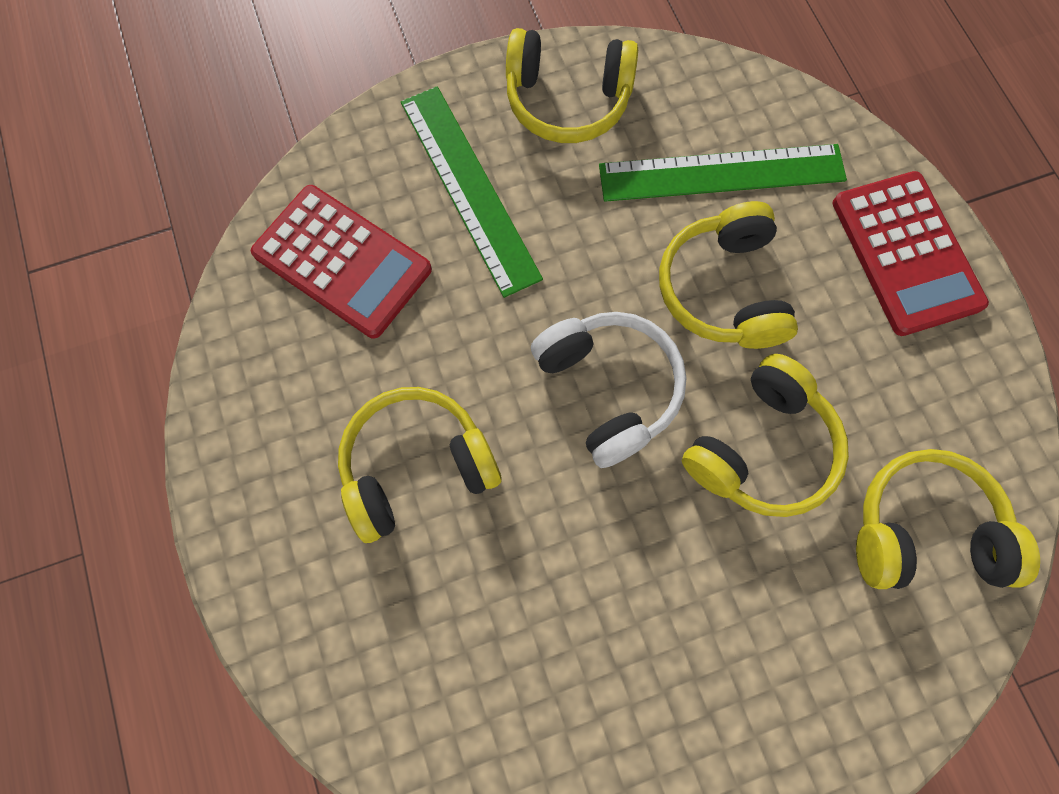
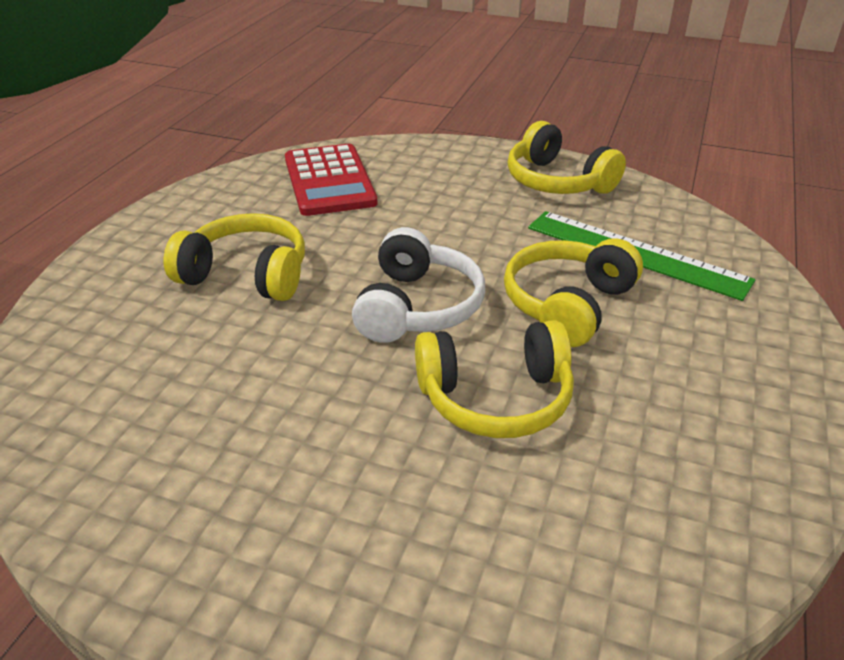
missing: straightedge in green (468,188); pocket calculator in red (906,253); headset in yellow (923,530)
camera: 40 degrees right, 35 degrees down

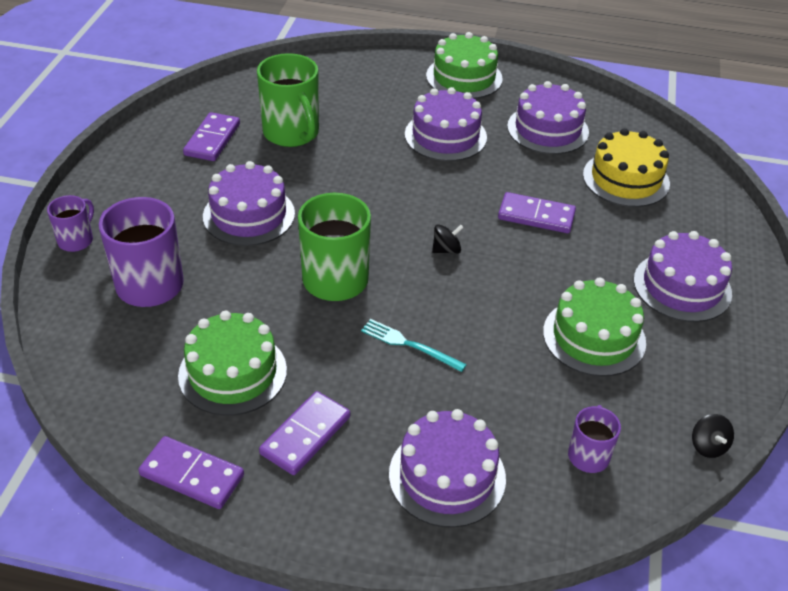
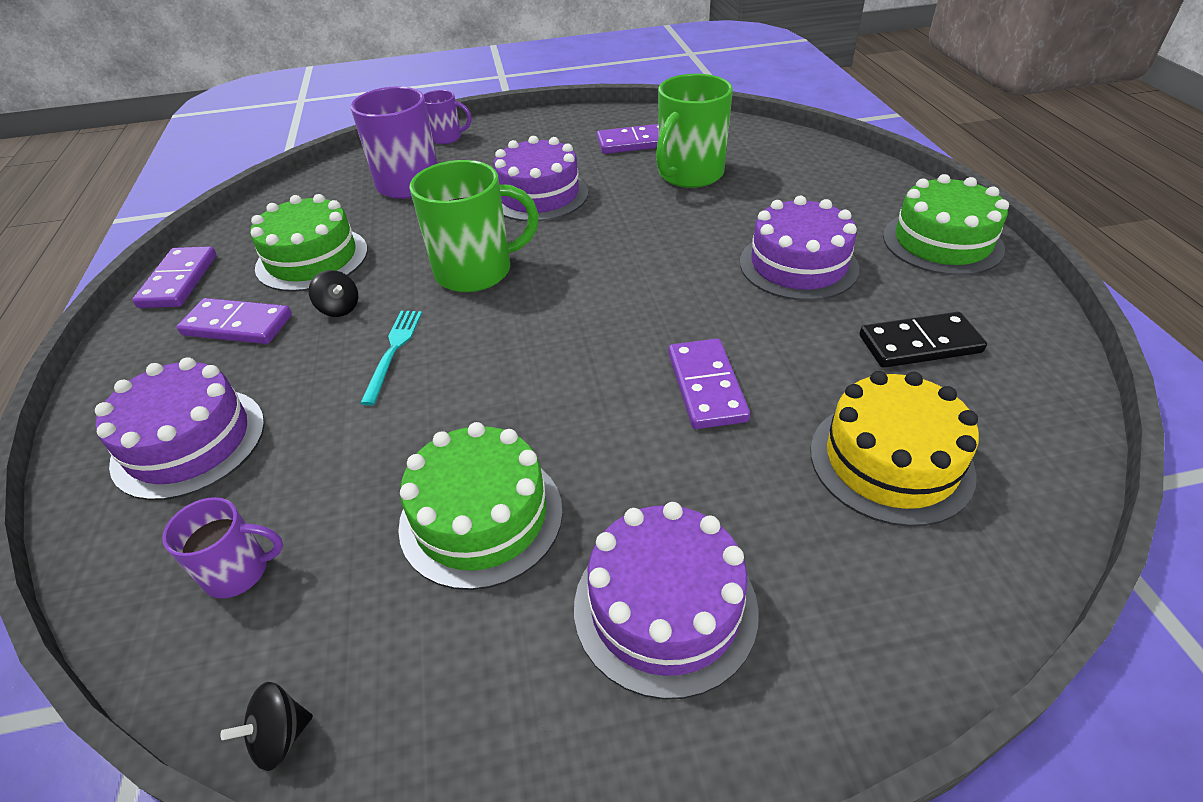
relocated: whirligig in jet-black (446,250) to (339,308)
exchanged: gateau in purple (547,129) to domino piece in jet-black (919,344)
camera: 70 degrees right, 0 degrees up

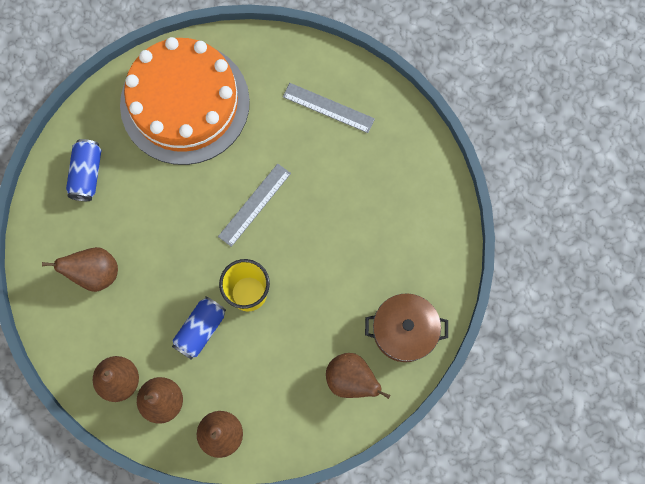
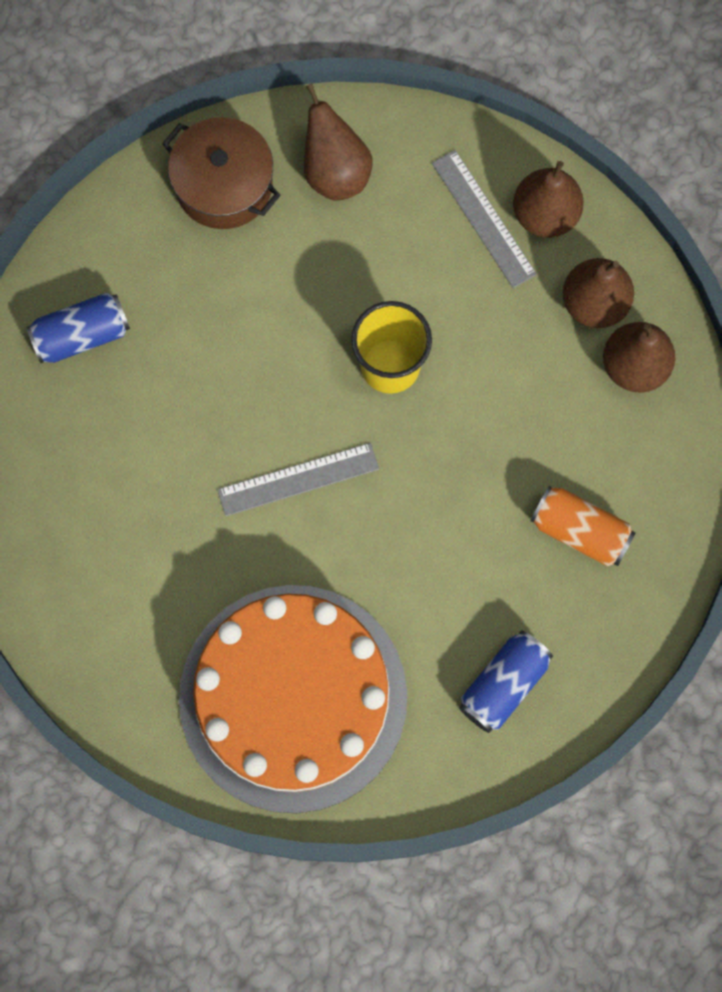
relocated: can in cobalt (200,330) to (82,335); straightedge in grey (328,107) to (483,218)
exchanged: pear fruit in russet (95,273) to can in orange-coloured (580,531)
camera: 145 degrees left, 0 degrees up

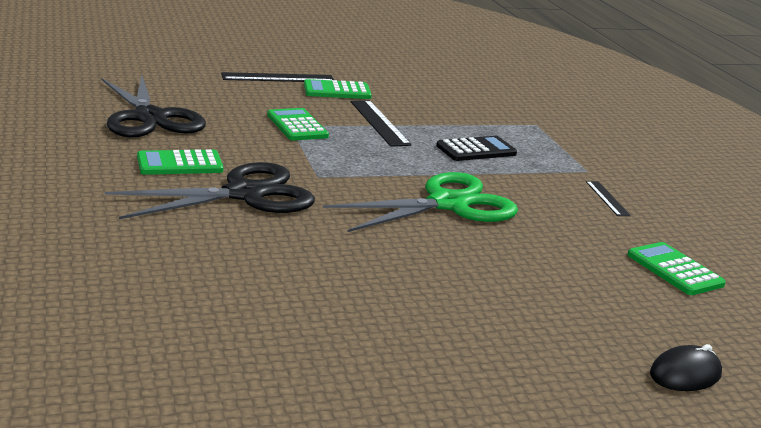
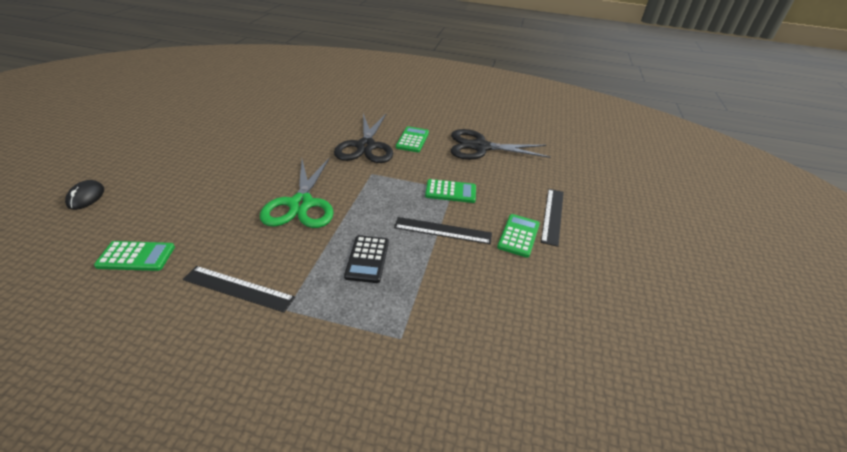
size: straightedge in jet-black (607,198) = (238,288) x1.72
camera: 120 degrees right, 15 degrees up

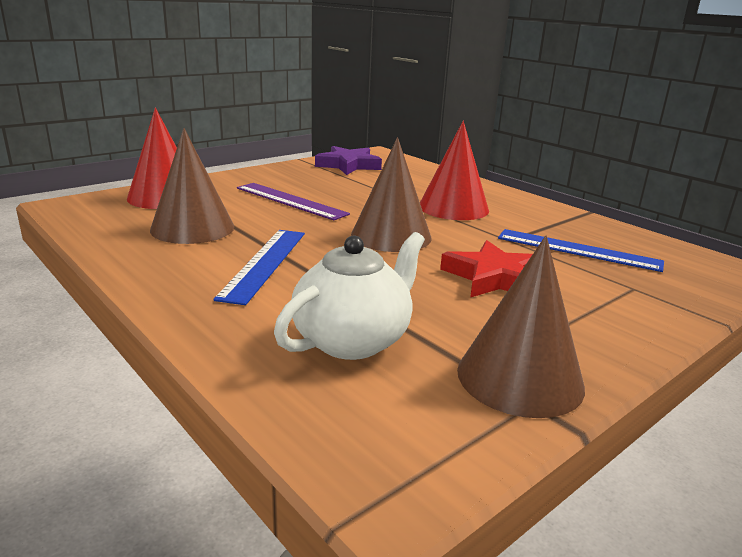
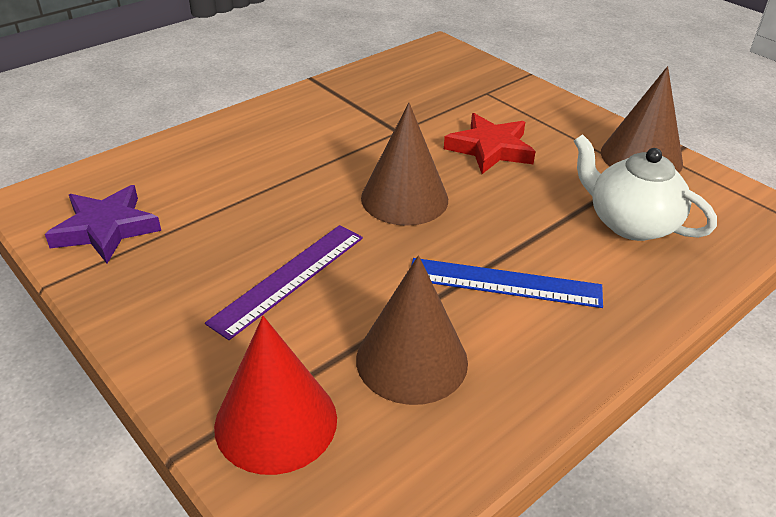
missing: solid cone in red (453,208); straightedge in cobalt (578,250)
camera: 90 degrees left, 15 degrees up

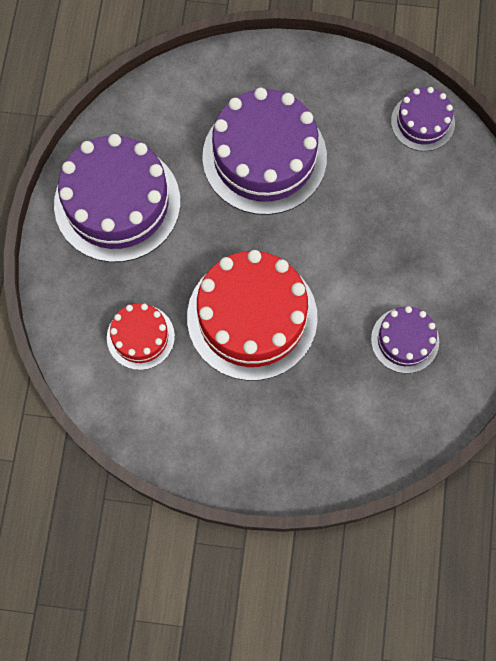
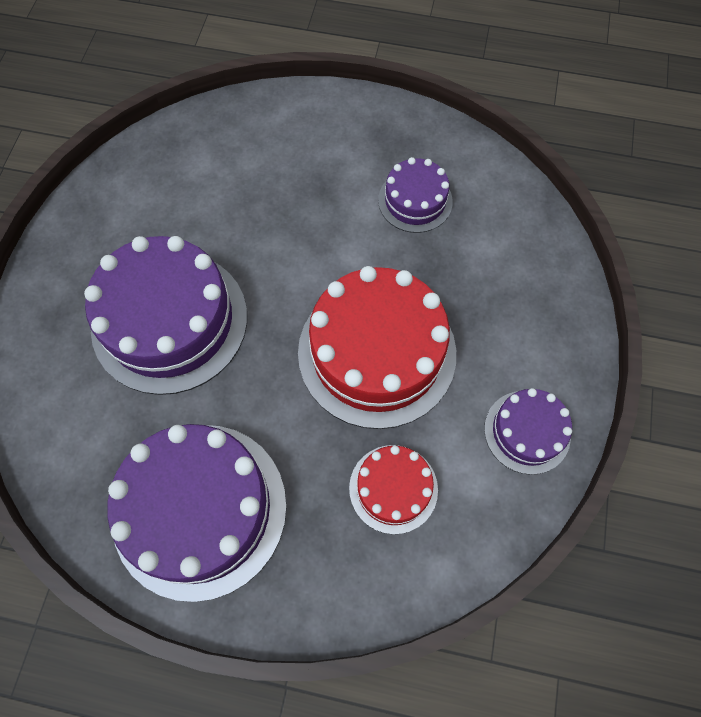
relocated: gateau in purple (422,122) to (527,431)
camera: 85 degrees left, 5 degrees down

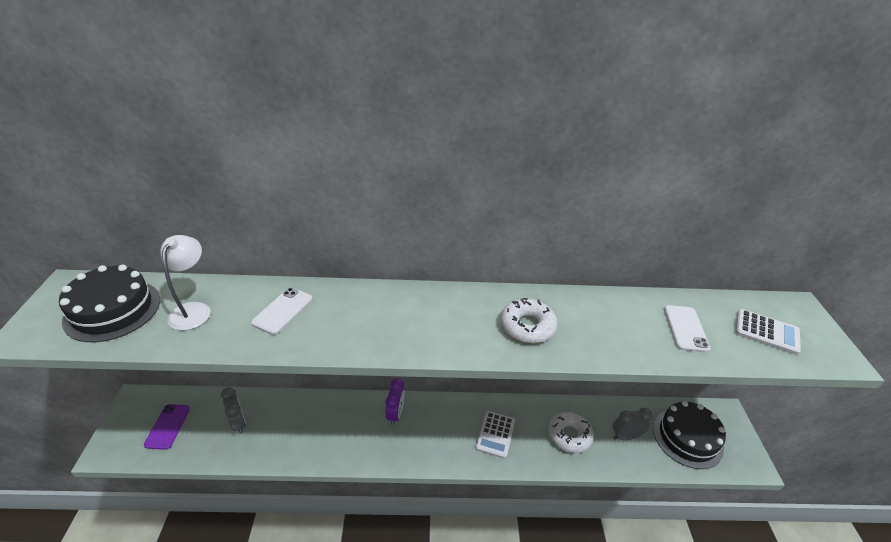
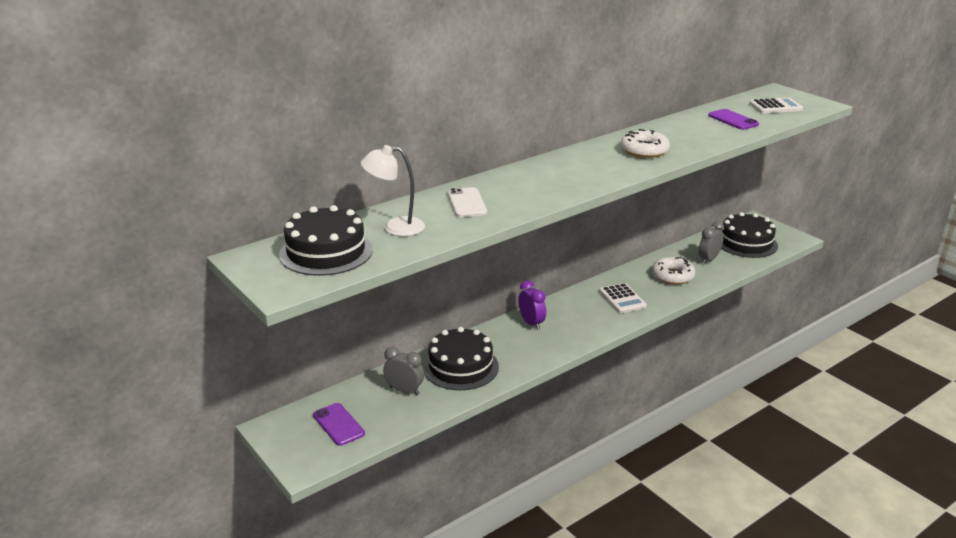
appeared: gateau in jet-black (460,367)
colour: mobile phone in snow-white (685,328) to mobile phone in purple (733,120)
spun: desk lamp in snow-white (193,310) = (395,227) 60 degrees counterclockwise
camera: 35 degrees left, 10 degrees down

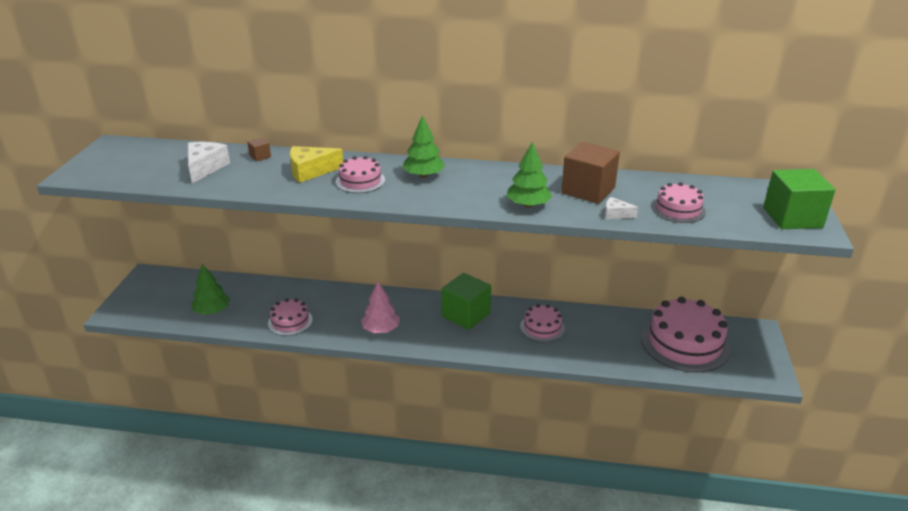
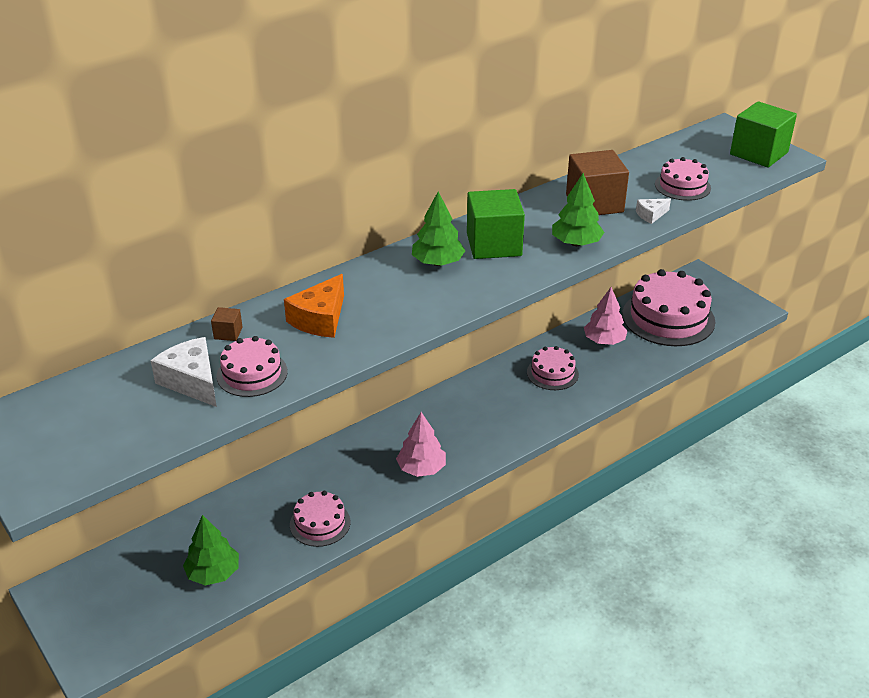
appeared: fir tree in rose-pink (604,341)
relocated: gateau in rose-pink (360,181) to (252,373); solid cube in green (466,315) to (494,244)
colour: piece of cheese in yellow (310,171) to piece of cheese in orange-coloured (320,319)
camera: 45 degrees left, 5 degrees up

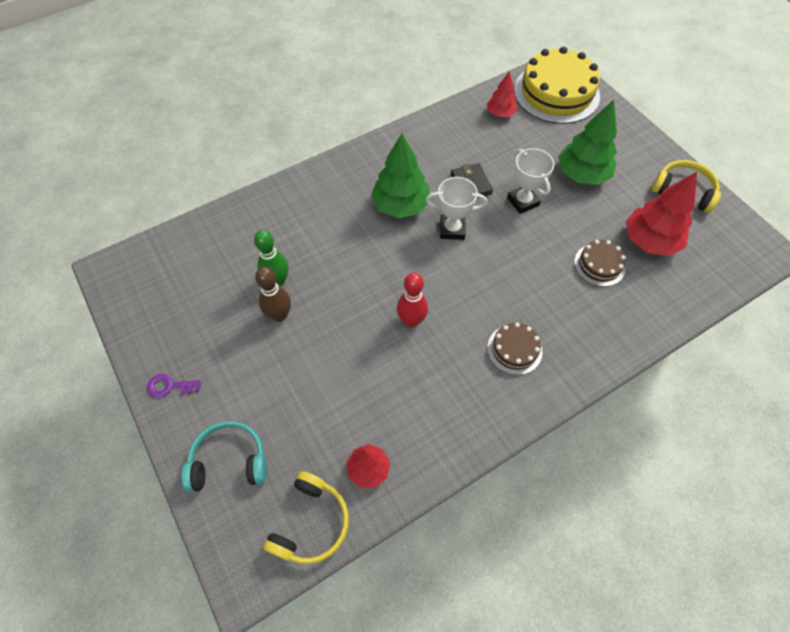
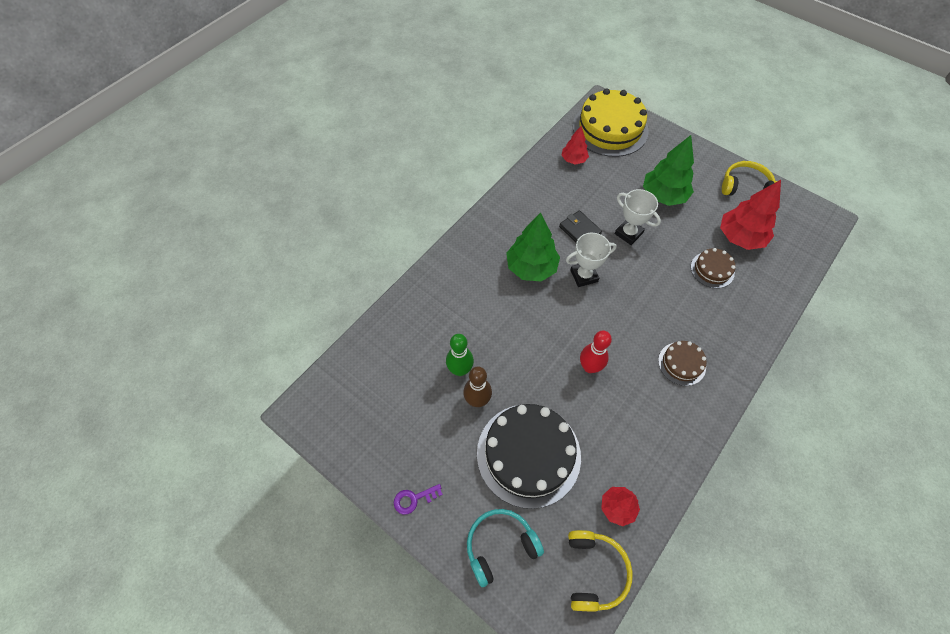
appeared: gateau in jet-black (528,454)
camera: 20 degrees left, 0 degrees up

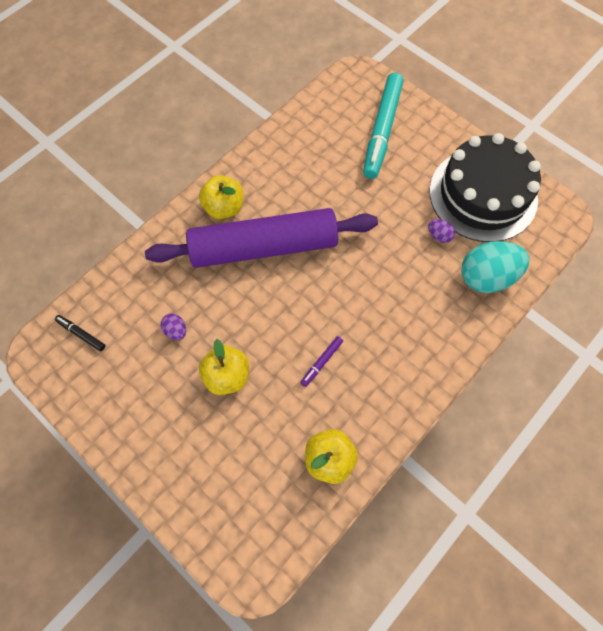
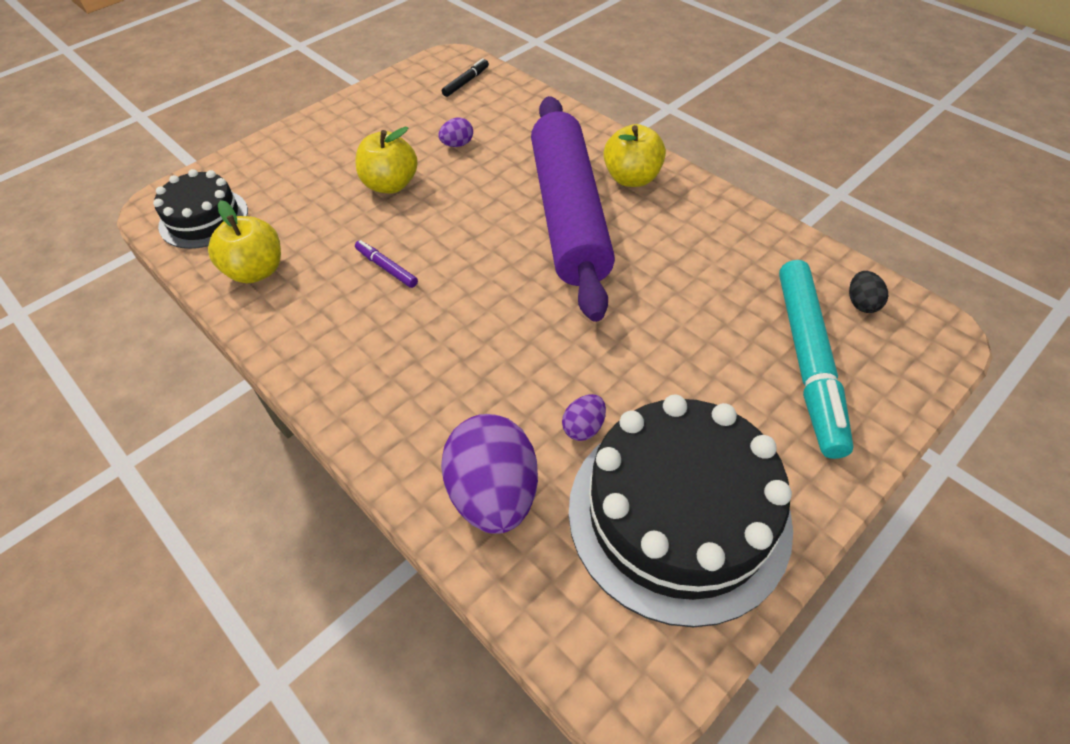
appeared: gateau in jet-black (204,218); toy egg in jet-black (861,303)
colour: toy egg in teal (486,277) to toy egg in purple (494,494)
spun: marker pen in teal (382,130) = (808,362) 105 degrees counterclockwise
camera: 95 degrees right, 15 degrees down

